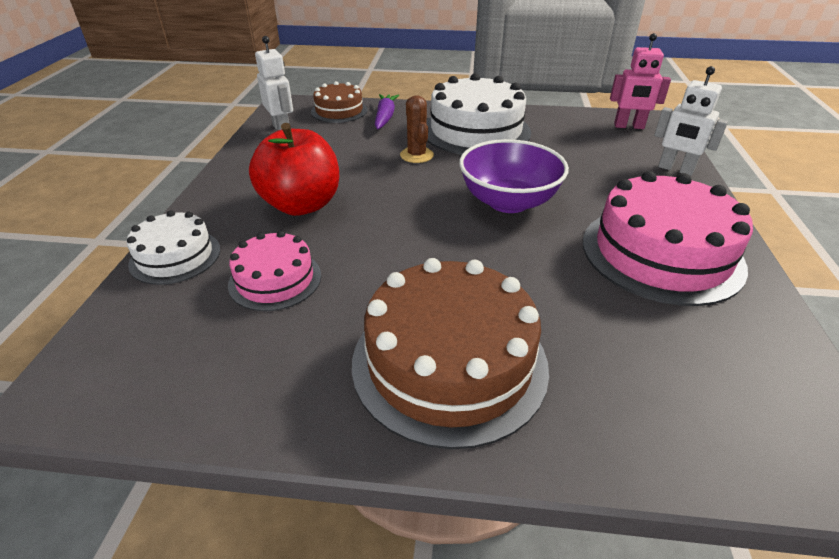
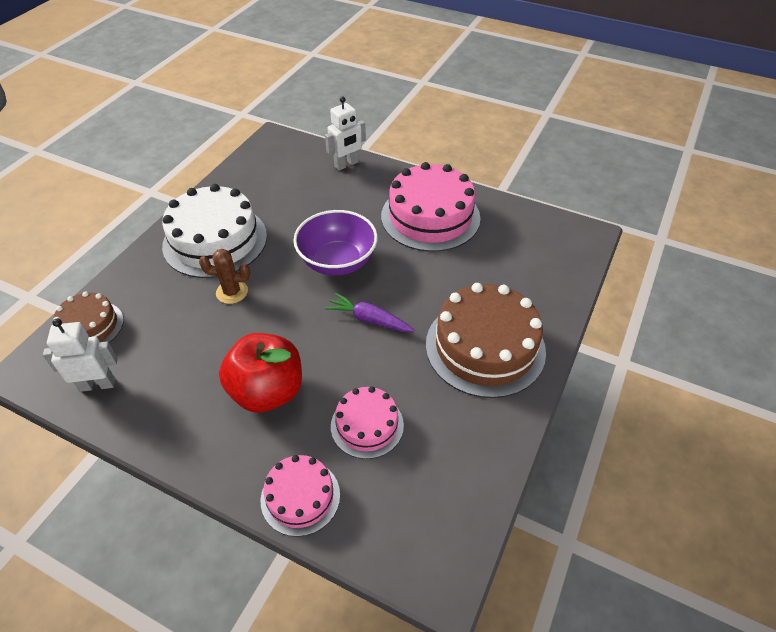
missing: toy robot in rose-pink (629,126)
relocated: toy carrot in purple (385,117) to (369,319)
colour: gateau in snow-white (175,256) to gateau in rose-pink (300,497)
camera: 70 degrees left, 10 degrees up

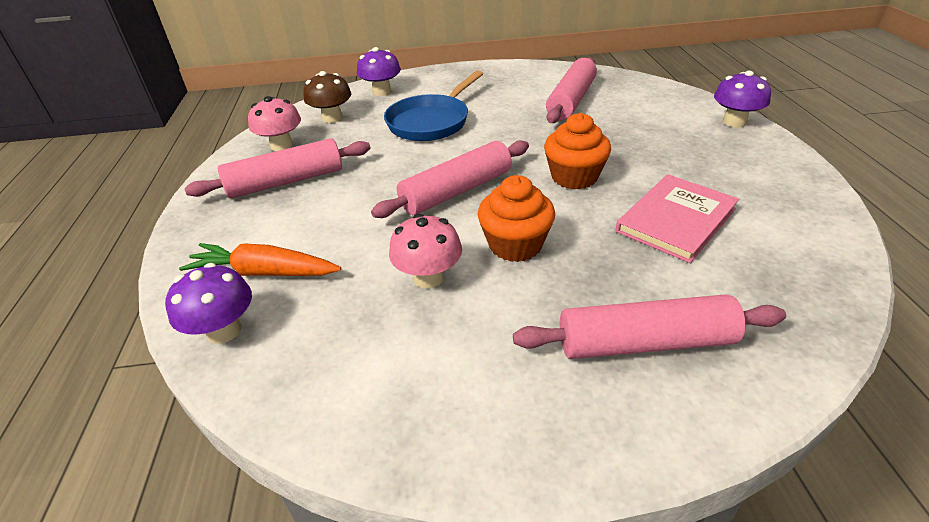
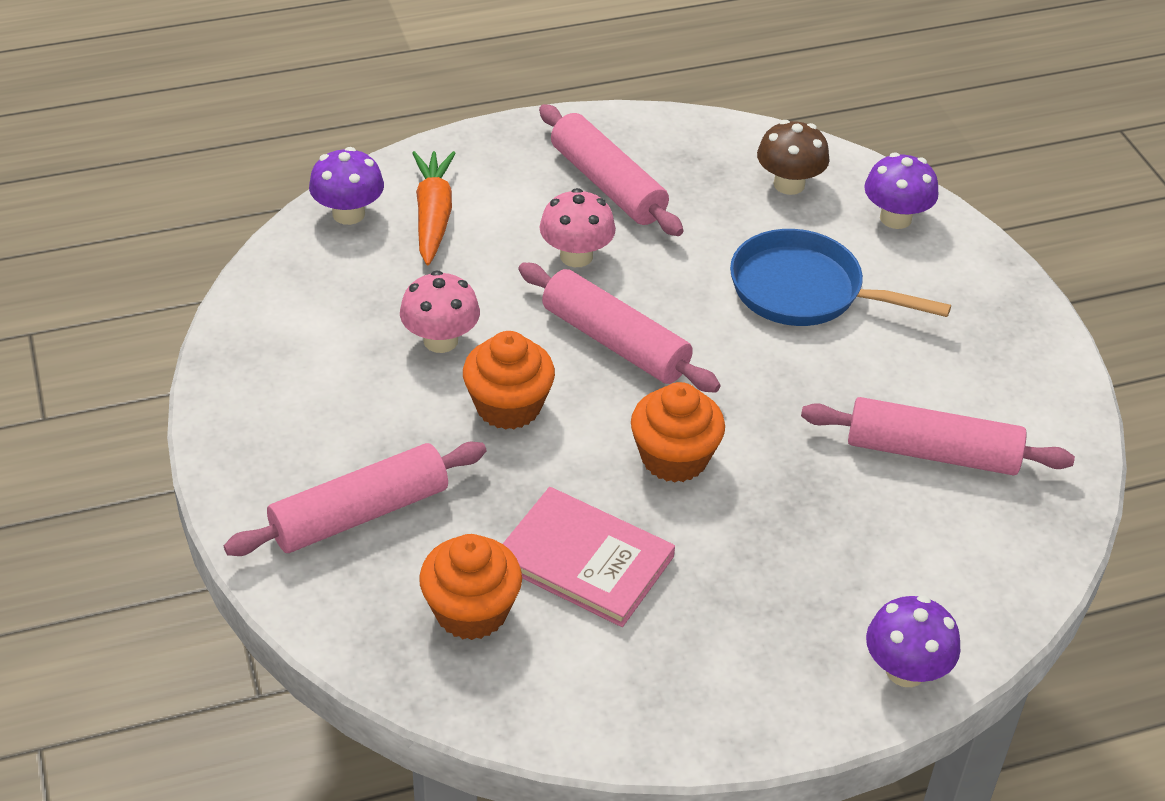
appeared: muffin in orange-coloured (471,611)
relocated: fungus in rose-pink (281,145) to (576,256)
spun: dough roller in rose-pink (644,342) = (360,514) 75 degrees clockwise
camera: 75 degrees right, 5 degrees up

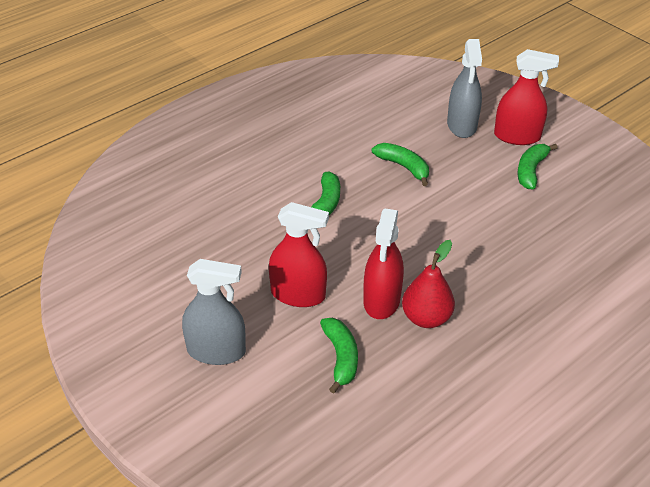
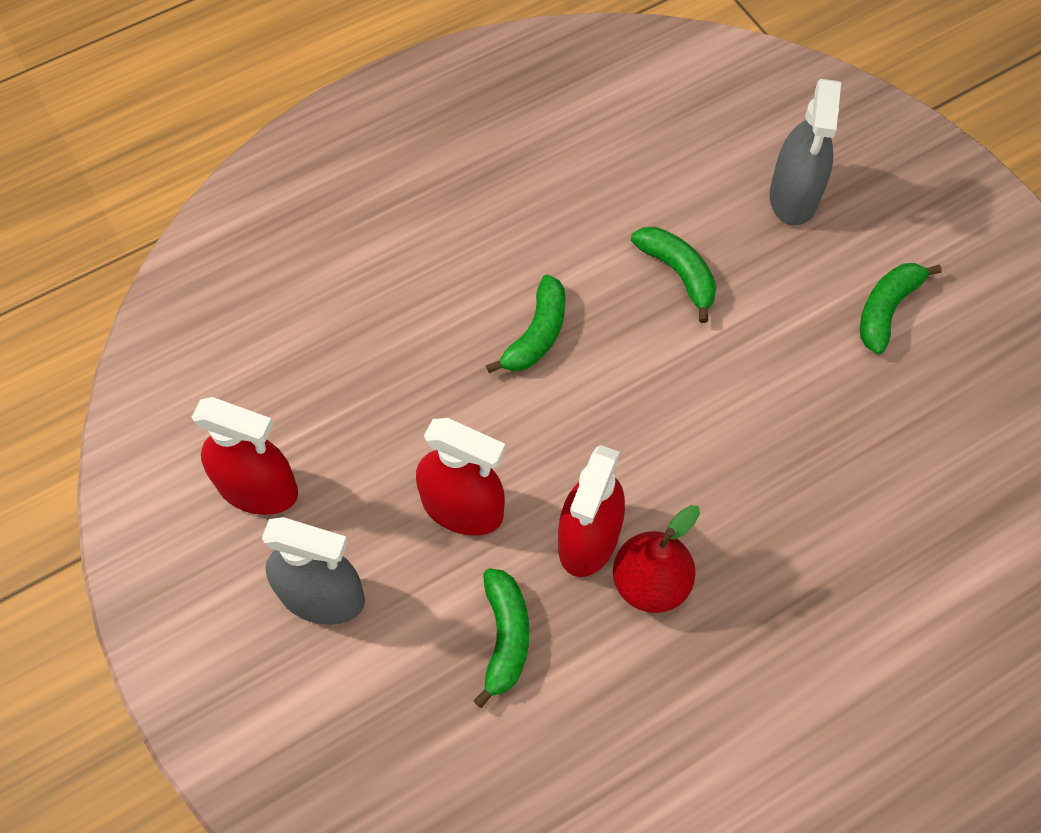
relocated: spray bottle in red (517,136) to (258,488)
camera: 10 degrees right, 20 degrees up

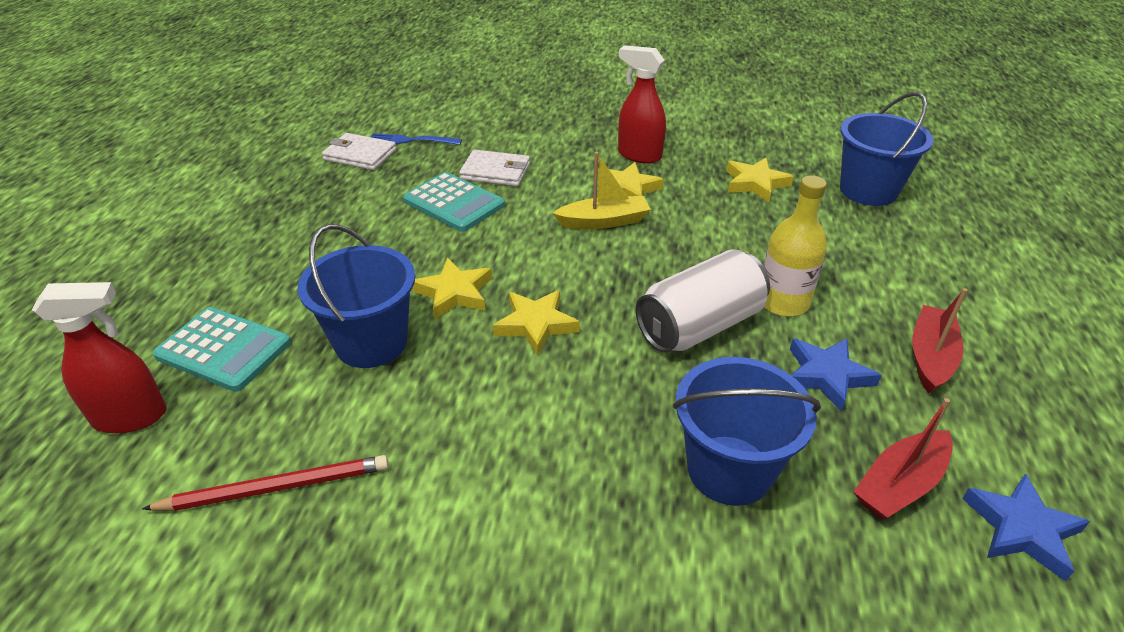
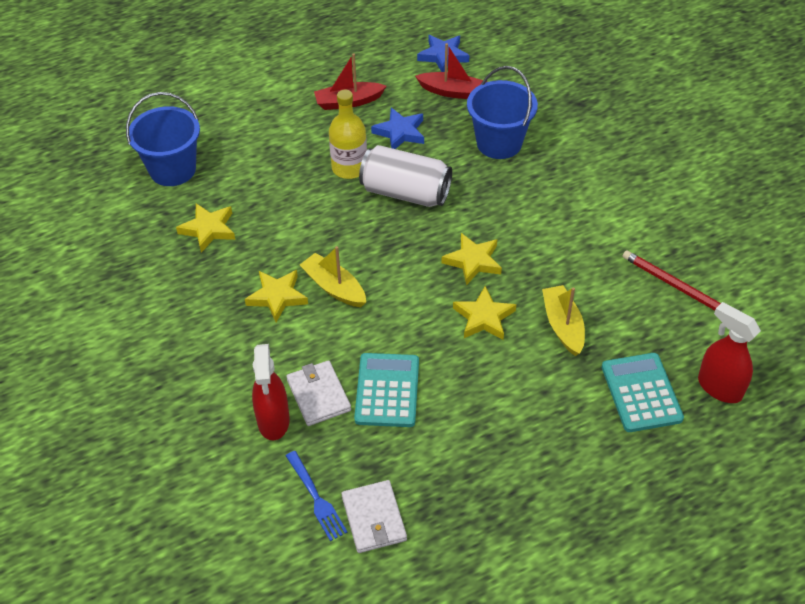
relocated: spray bottle in red (639,155) to (273,421)
exchanged: bucket in cobalt (371,343) to sailboat in yellow (563,325)
camera: 125 degrees left, 10 degrees up

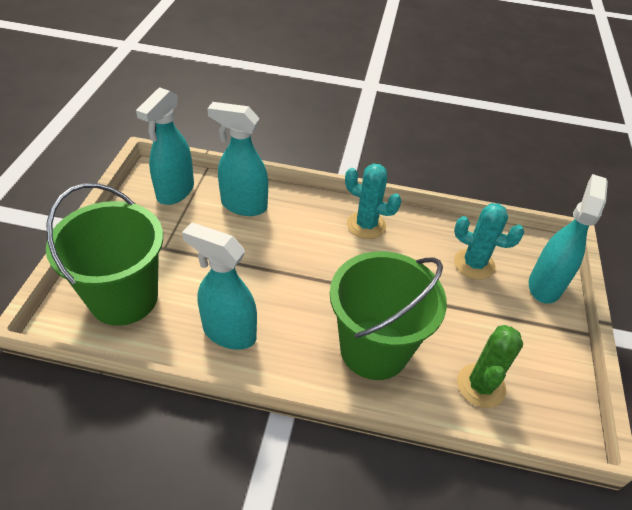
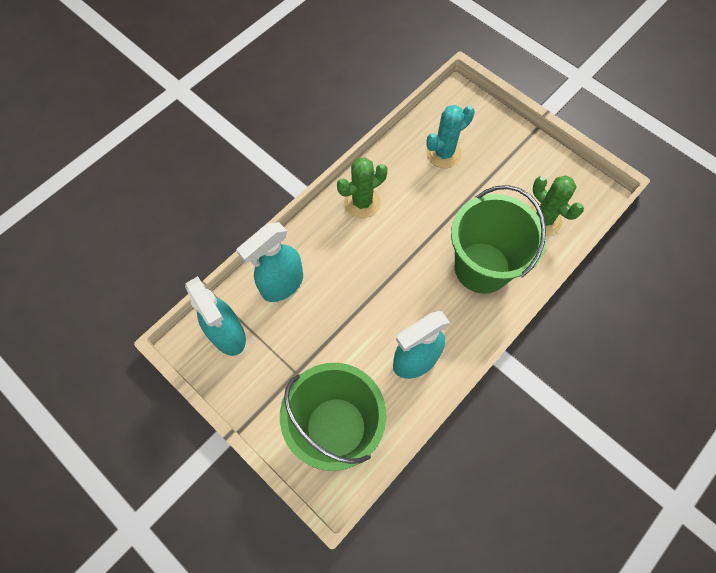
missing: spray bottle in teal (545,285)
colour: cactus in teal (366,225) to cactus in green (362,202)
camera: 55 degrees left, 20 degrees up

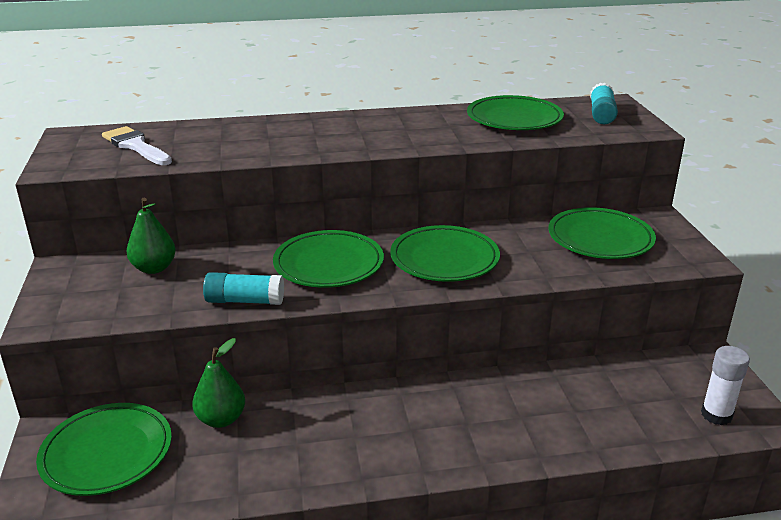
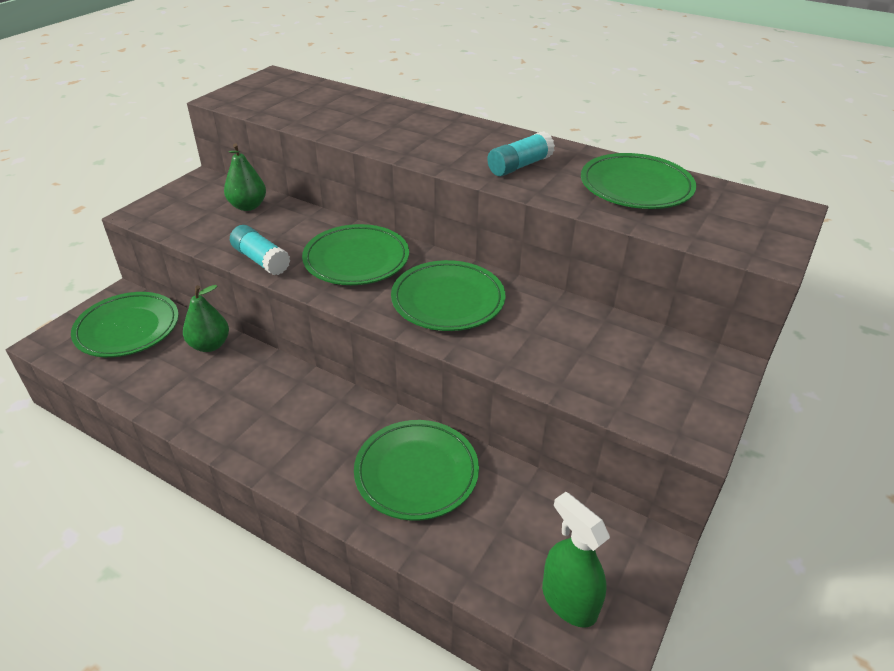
missing: paintbrush in snow-white (136,146)
relocated: dinner plate in green (600,239) to (416,473); stick of glue in teal (601,114) to (519,166)
exchanged: stick of glue in snow-white (716,415) to spray bottle in green (568,601)
camera: 40 degrees right, 10 degrees up

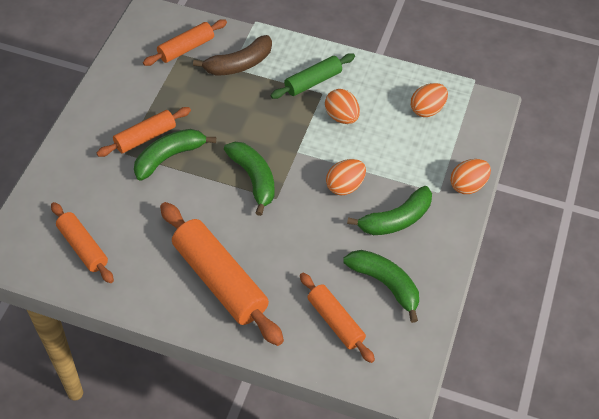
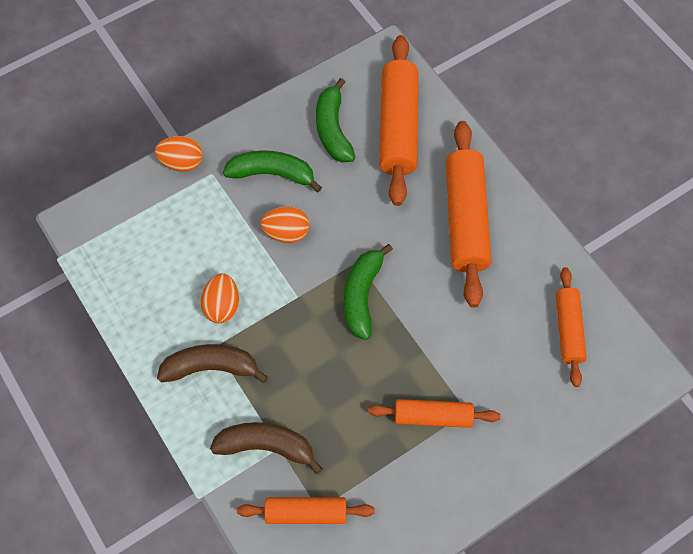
missing: banana in green (169,157); toy egg in orange-coloured (427,109)
exchanged: dough roller in green (313,82) to banana in russet (211,367)
size: dough roller in orange-coloured (335,321) = (398,127) x1.71
camera: 140 degrees left, 10 degrees up

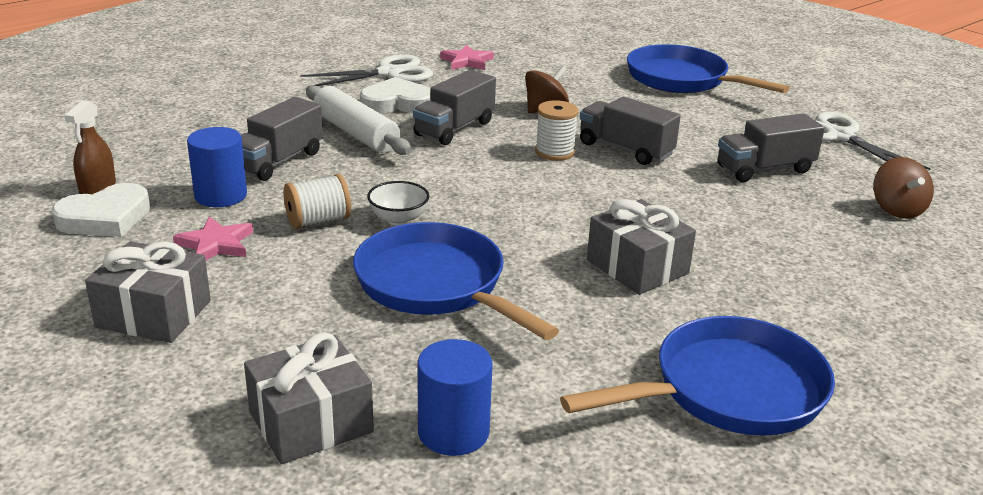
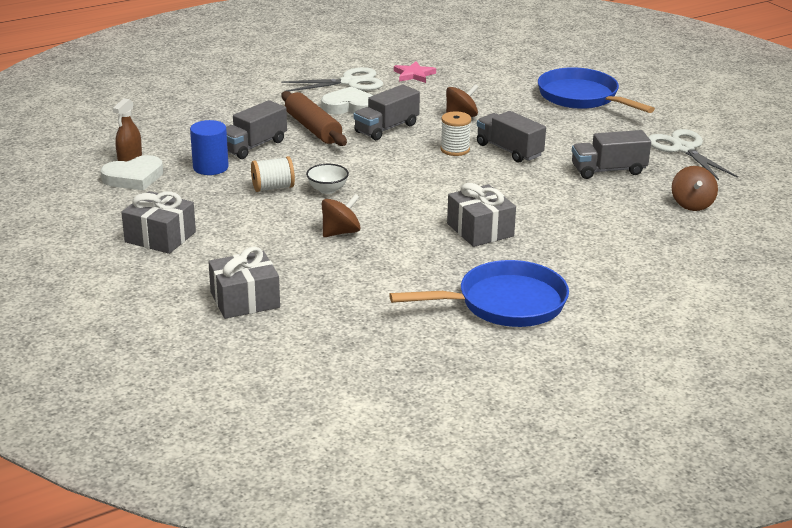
missing: five-pointed star in rose-pink (216,244); solid cylinder in cobalt (453,432)
exchanged: skillet in cobalt (436,285) to whirligig in russet (340,232)
colour: dough roller in snow-white (356,133) to dough roller in russet (313,128)
camera: 10 degrees right, 0 degrees up

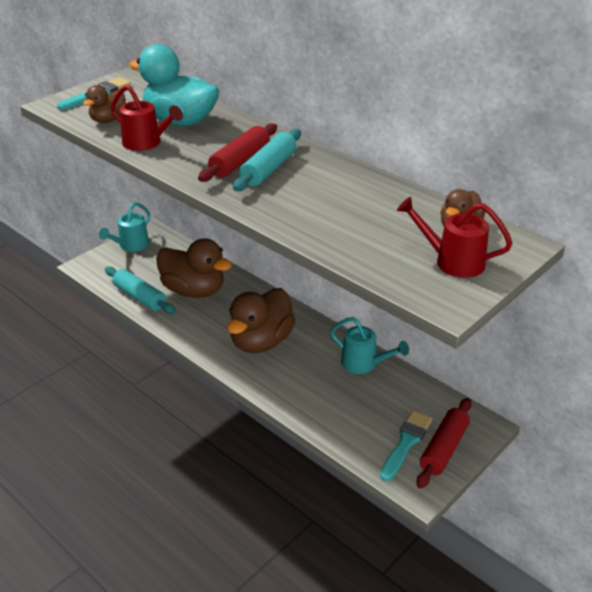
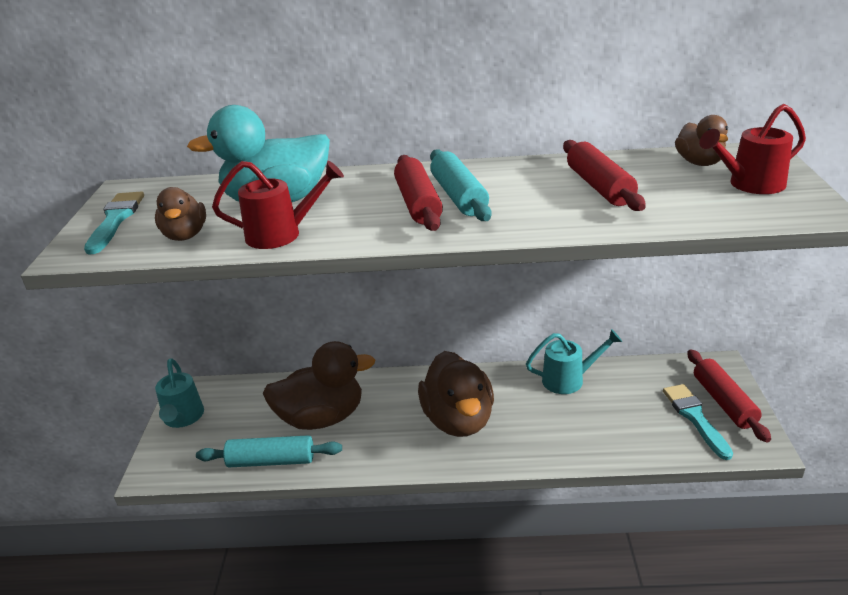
appeared: dough roller in red (599,187)
camera: 40 degrees left, 5 degrees down

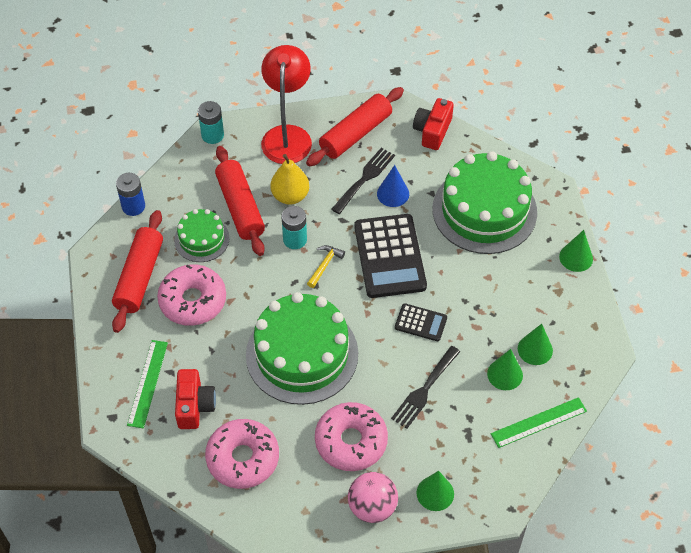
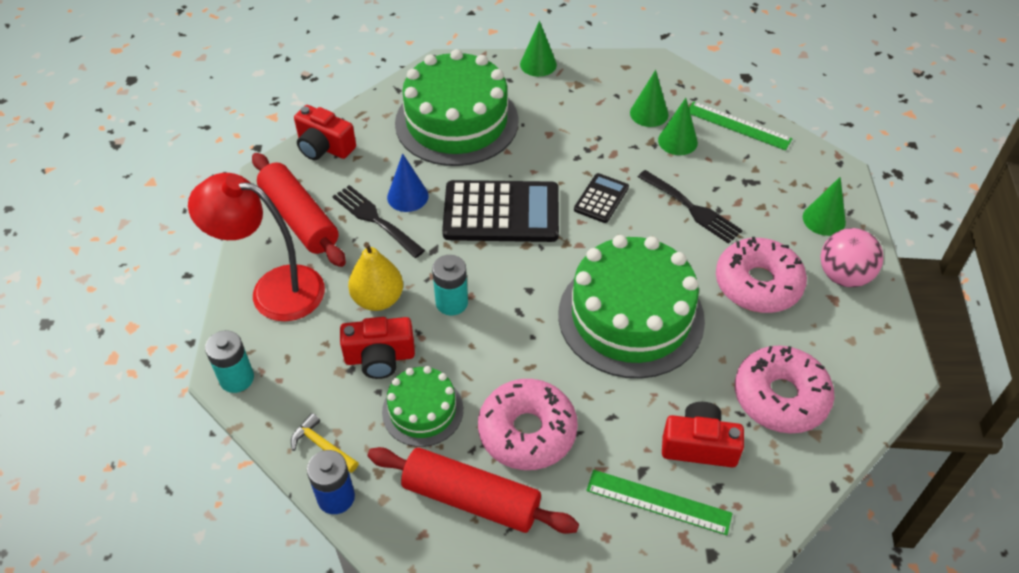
relocated: claw hammer in yellow (324,265) to (322,446)
exchanged: dough roller in red (240,207) to compact camera in red (380,357)
spun: straightedge in green (538,422) = (738,126) 45 degrees counterclockwise
camera: 80 degrees left, 5 degrees down

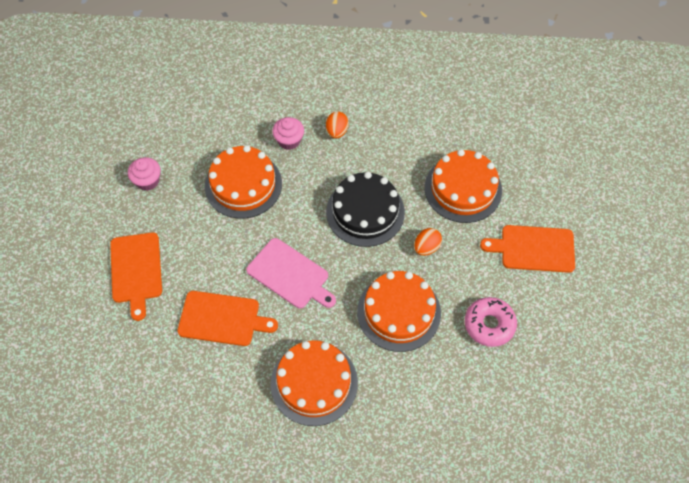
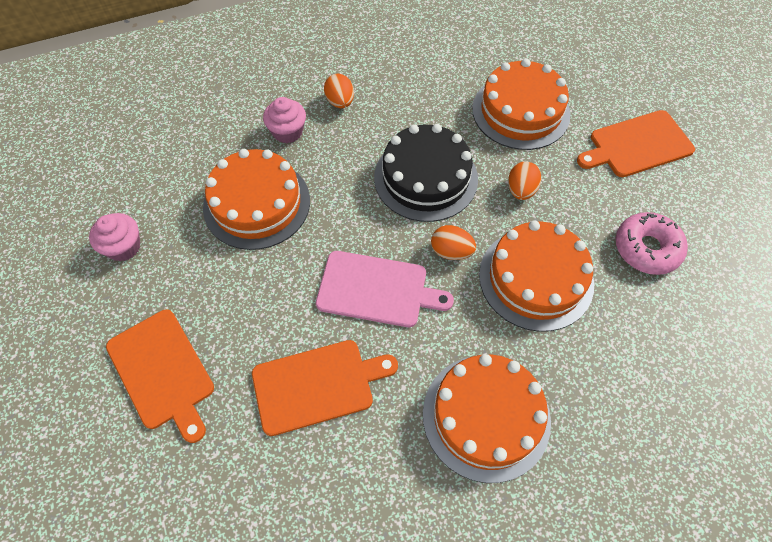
appeared: toy egg in orange-coloured (451,251)
camera: 25 degrees left, 0 degrees up

